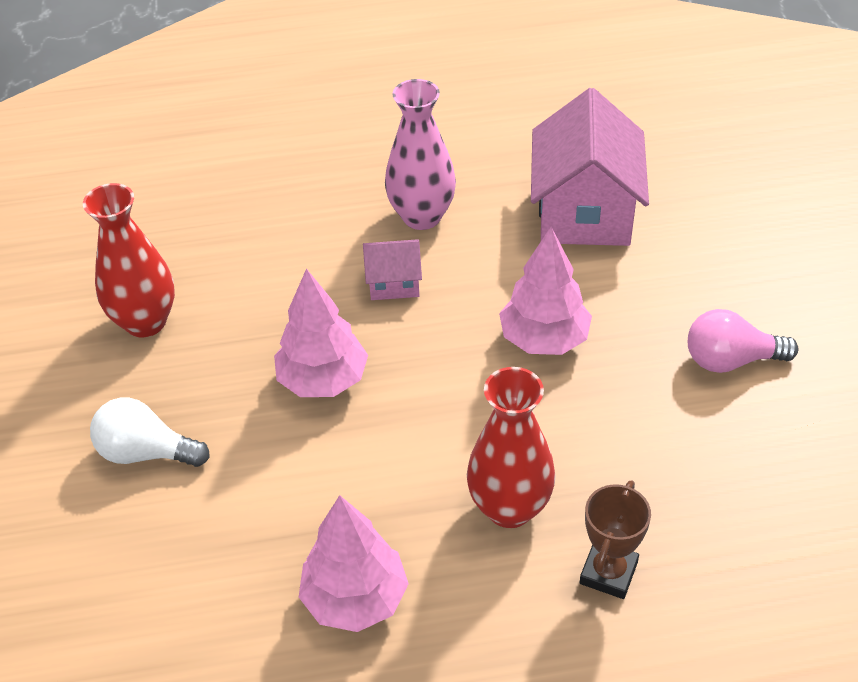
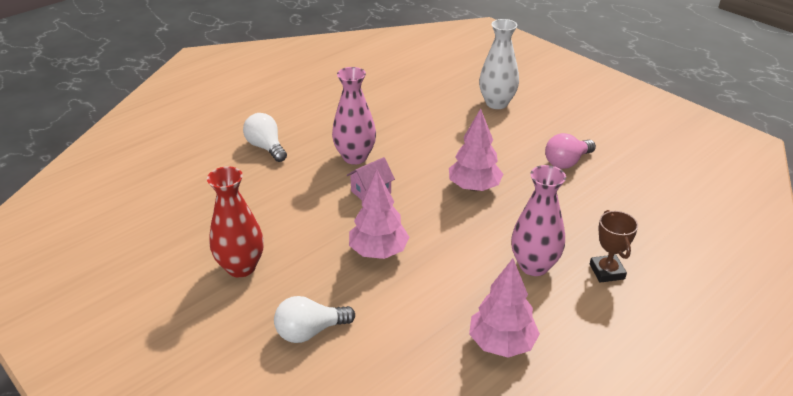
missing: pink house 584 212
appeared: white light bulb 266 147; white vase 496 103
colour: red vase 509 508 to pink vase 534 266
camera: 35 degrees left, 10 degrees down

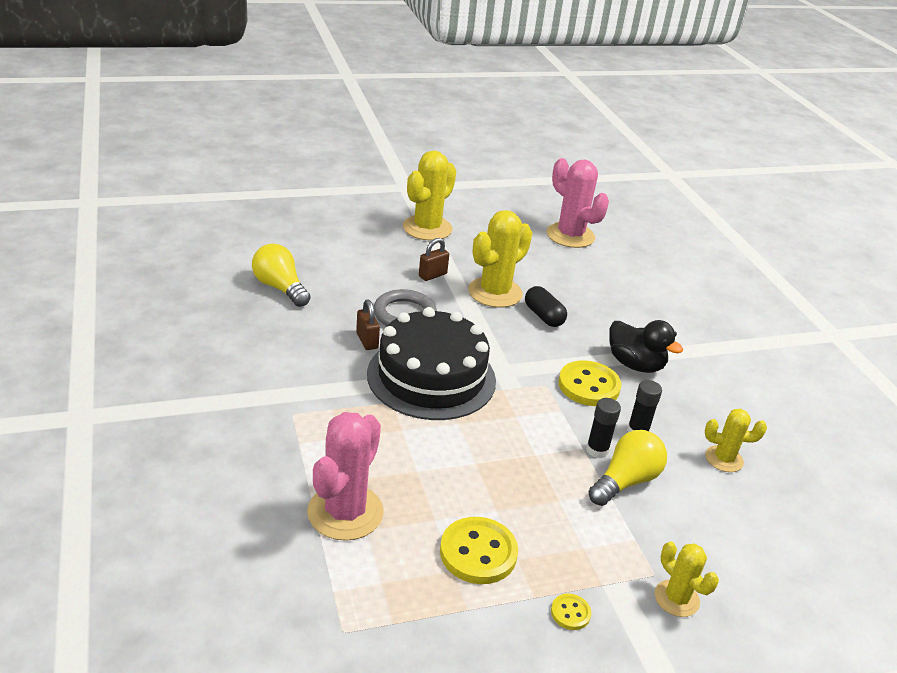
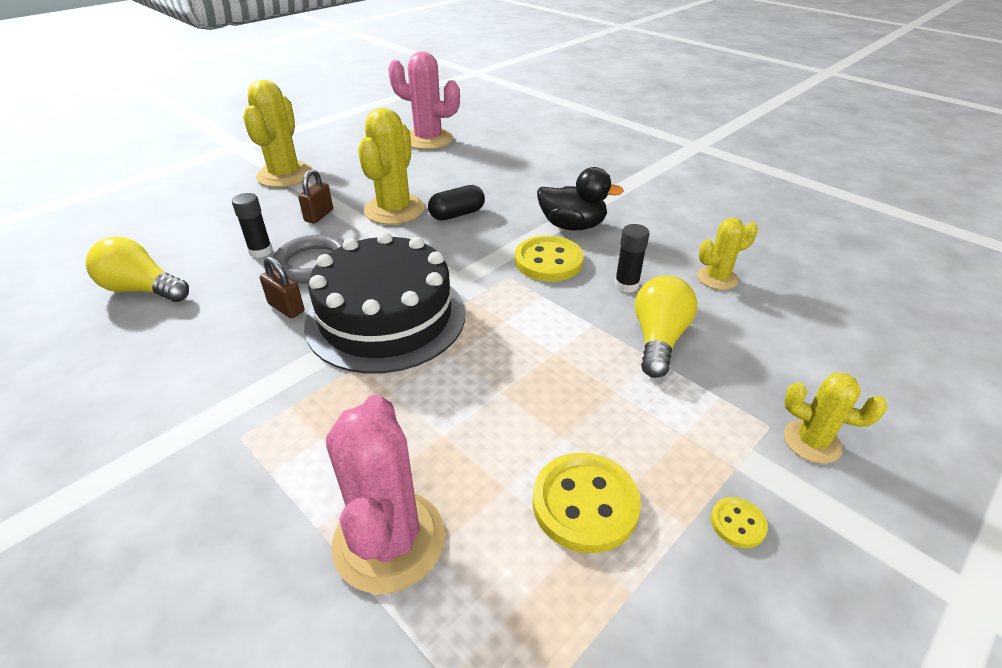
relocated: black glue stick 597 450 to 261 251
spun: black capsule 543 316 = 457 214 60 degrees counterclockwise
camera: 25 degrees left, 5 degrees up

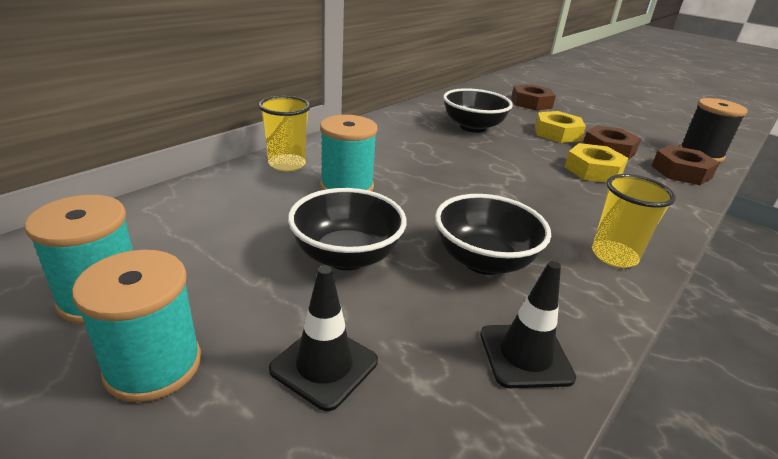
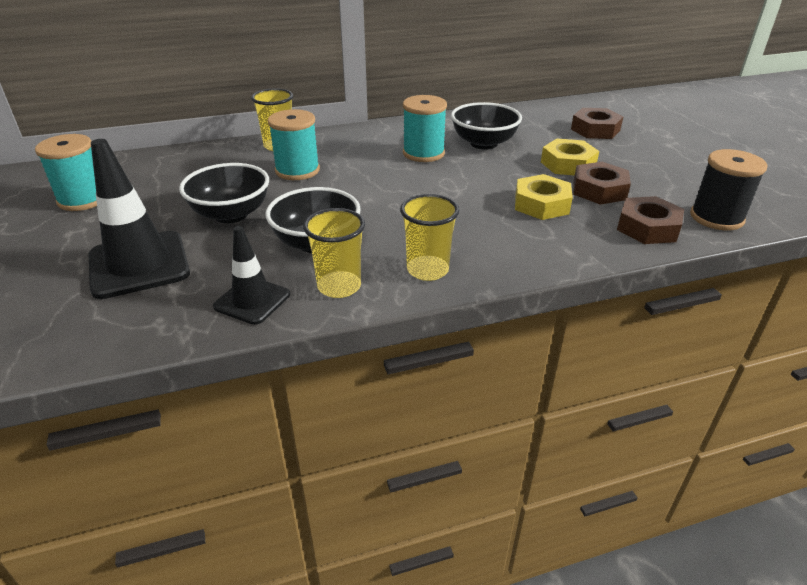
appeared: yellow cup 339 286
relocated: turquoise spool 153 365 to 423 153
size: black traffic cone 324 365 = 139 264 x1.66
camera: 35 degrees right, 5 degrees up

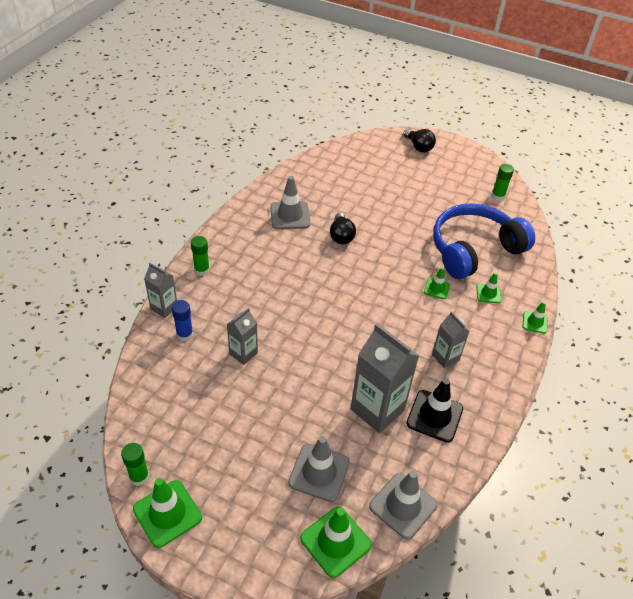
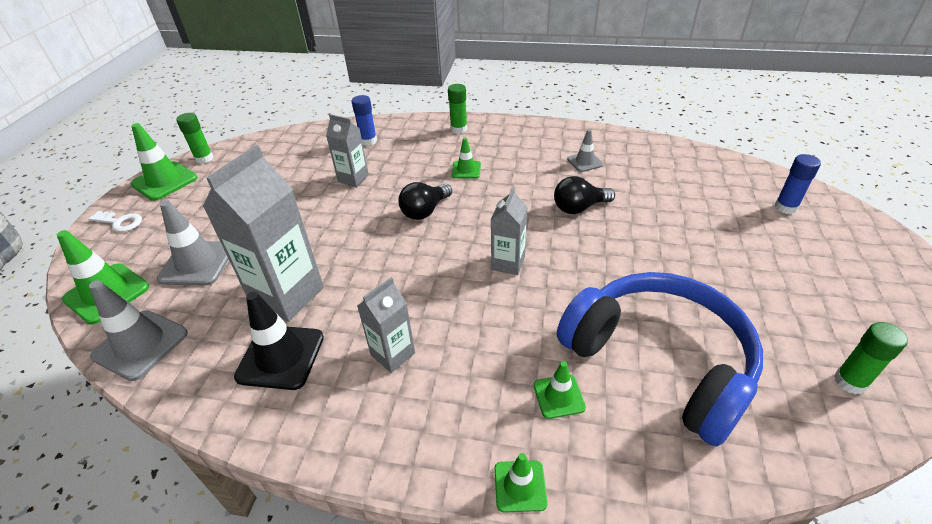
appeared: white key 120 222; blue glue stick 785 207
relocated: grey carton 164 308 to 508 263; black light bulb 418 147 to 425 211; green traffic cone 436 288 to 466 170
size: grey traffic cone 290 215 = 585 162 x0.56
camera: 80 degrees right, 5 degrees down

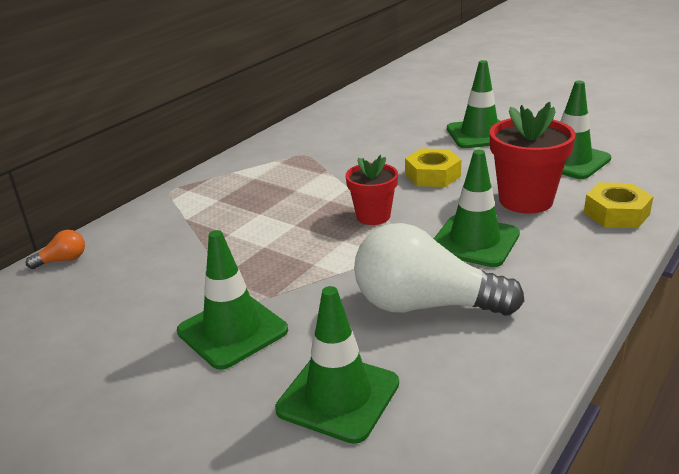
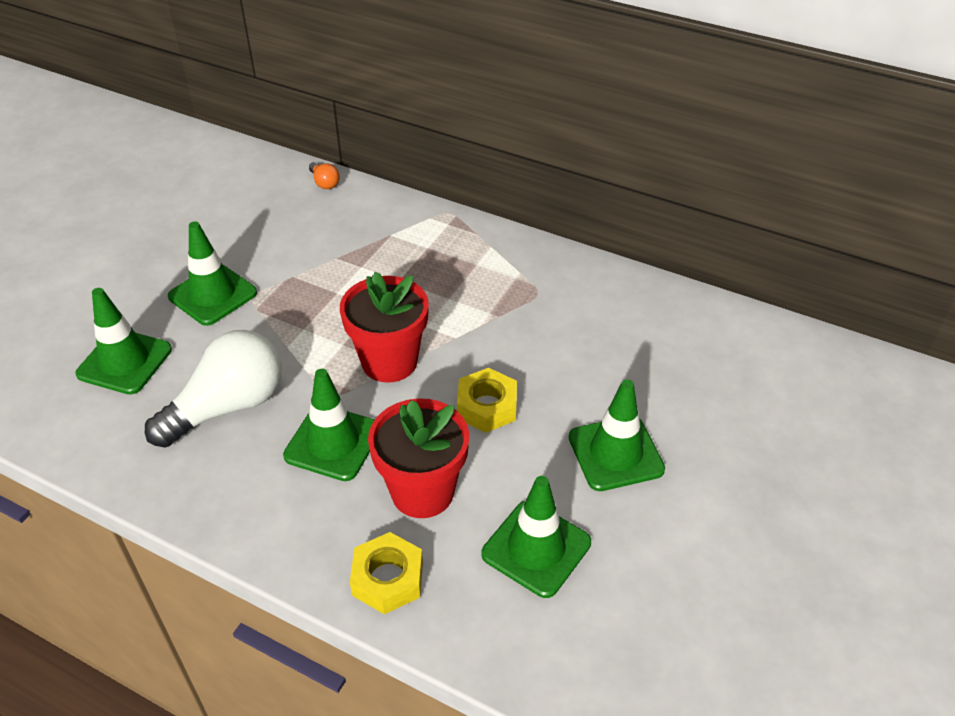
spun: white light bulb 425 305 = 228 407 45 degrees clockwise
size: red flower pot 373 216 = 389 362 x1.57
camera: 80 degrees right, 15 degrees up

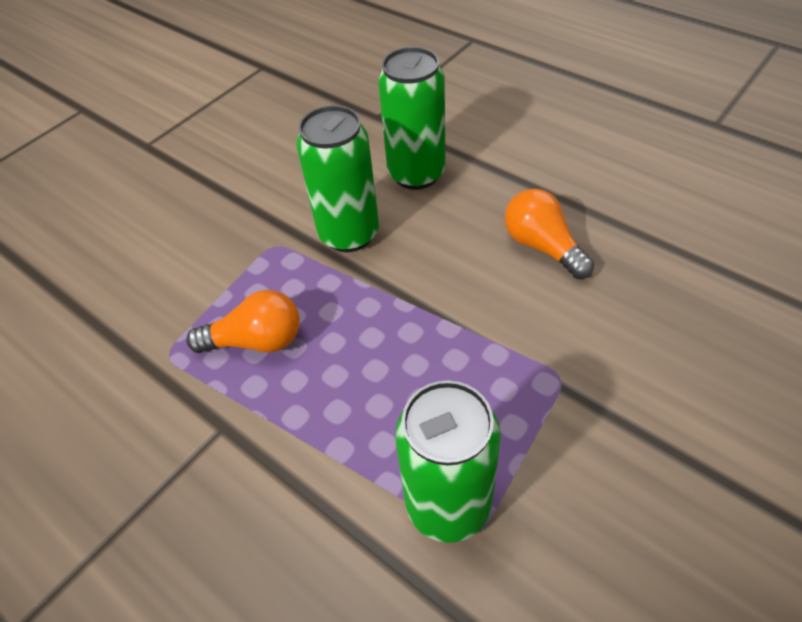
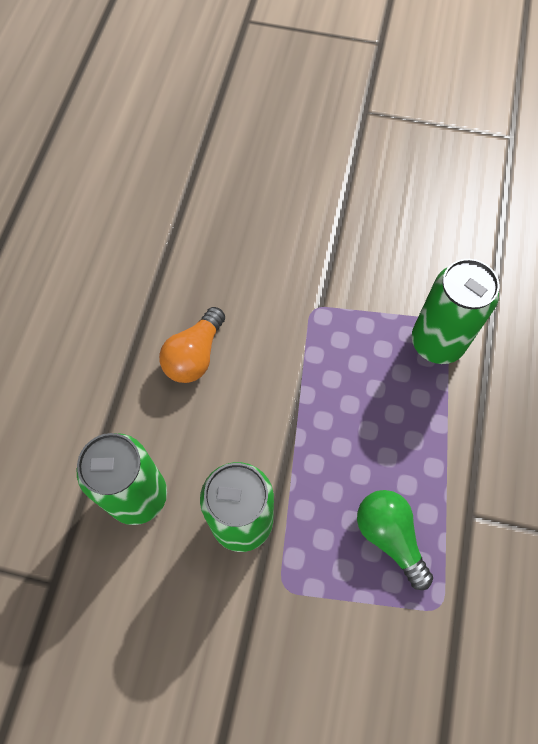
colour: orange light bulb 256 341 to green light bulb 390 537
camera: 120 degrees left, 15 degrees up

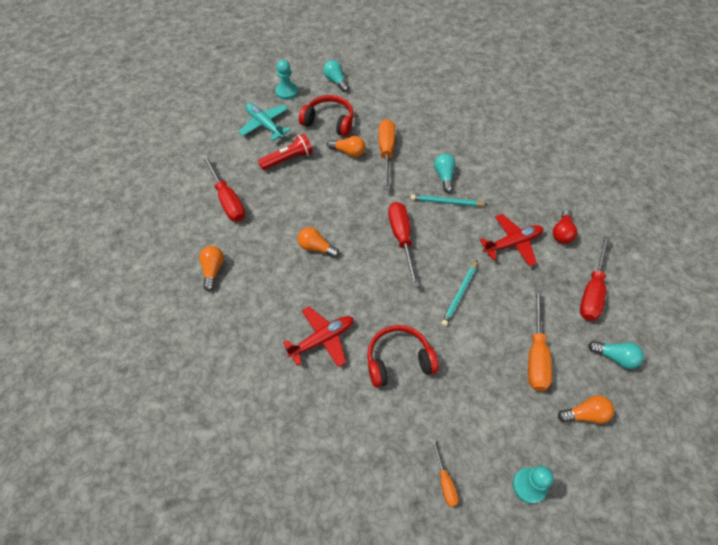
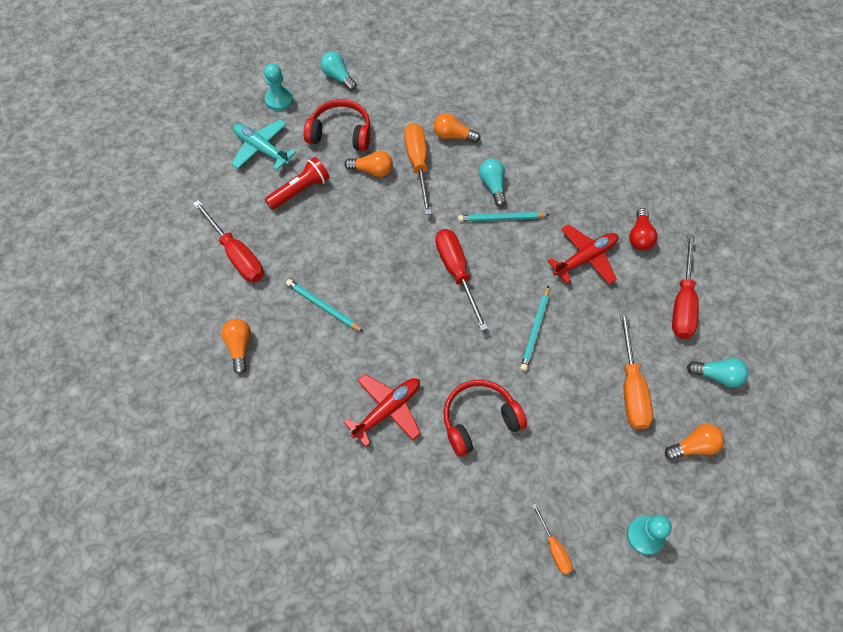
appeared: turquoise pencil 323 306
relocated: orange light bulb 316 247 to 453 136
camera: 10 degrees left, 5 degrees up

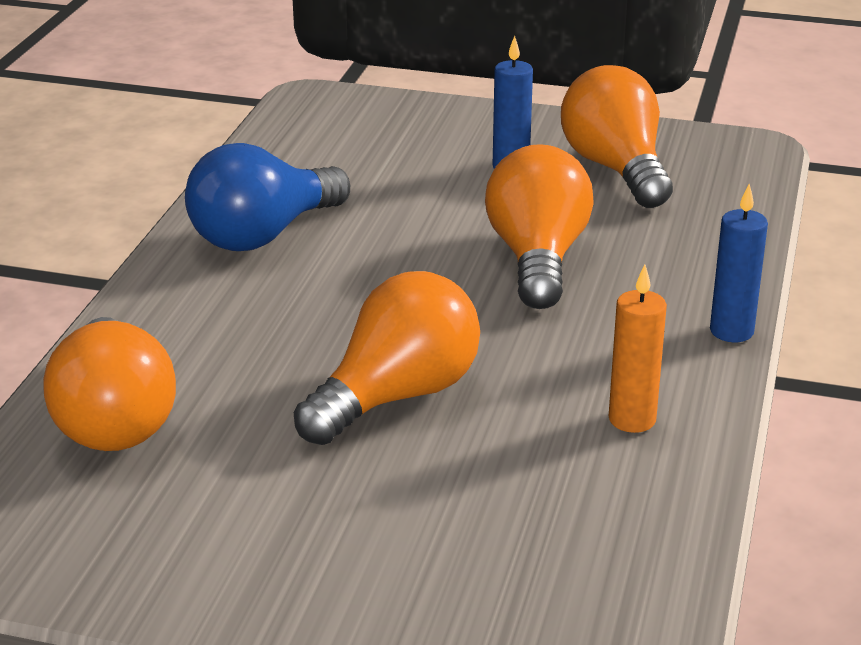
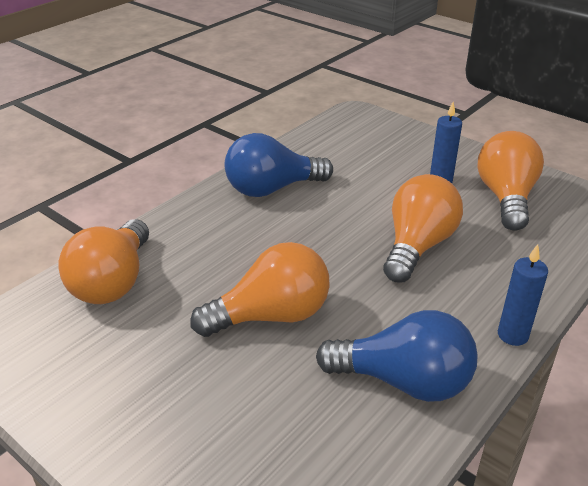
exchanged: orange candle 632 419 to blue light bulb 404 381
camera: 25 degrees right, 5 degrees up

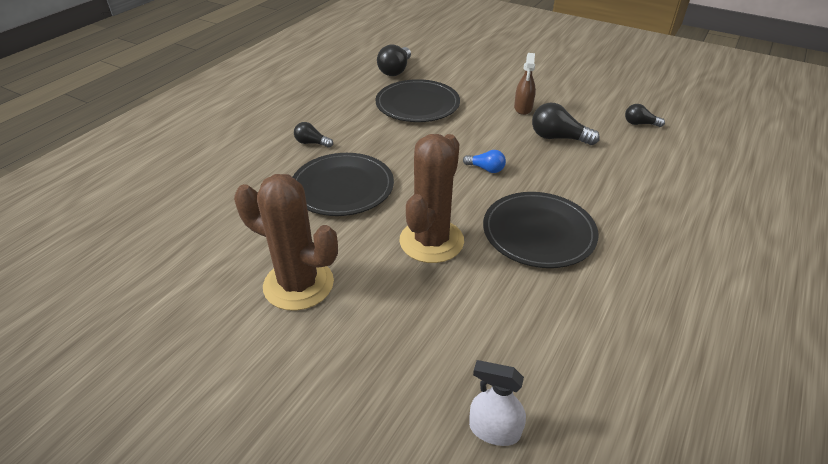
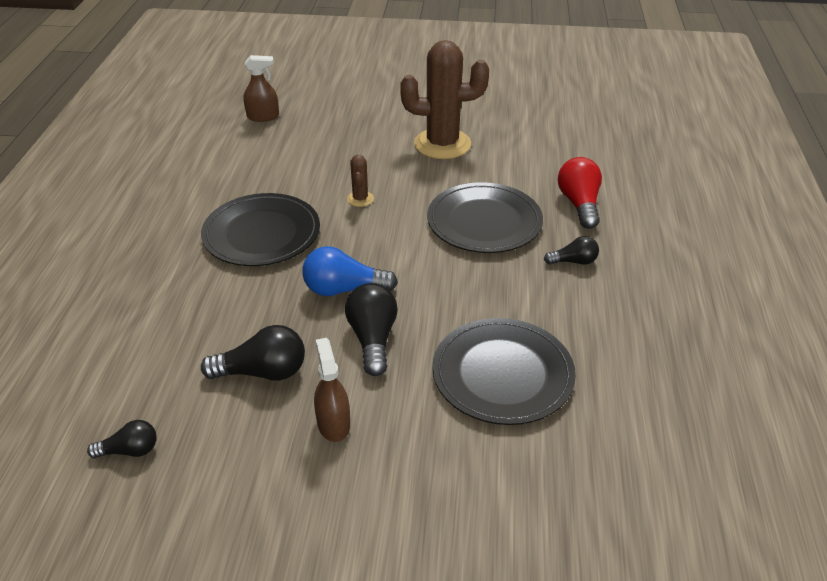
appeared: red light bulb 579 204
relocated: black light bulb 395 70 to 373 339
colour: white spray bottle 494 430 to brown spray bottle 263 116
size: brown cactus 431 241 = 360 199 x0.43; blue light bulb 486 169 = 344 289 x1.66
camera: 155 degrees right, 0 degrees up

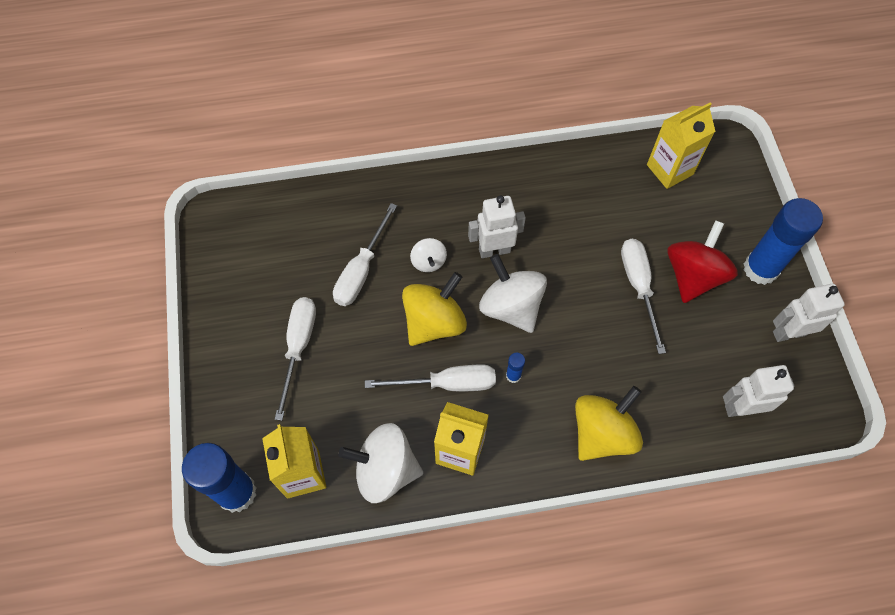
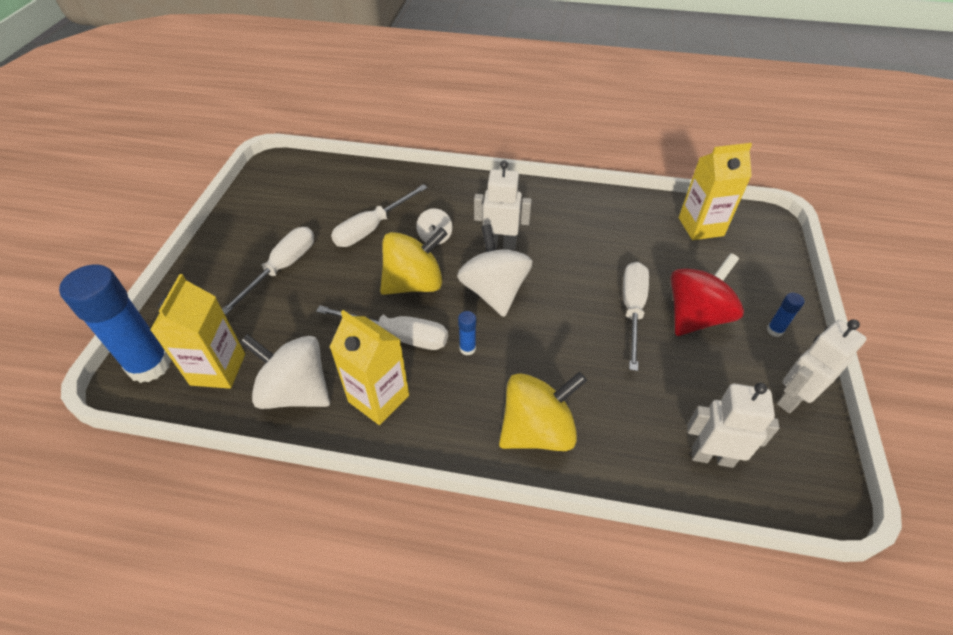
spun: white robot 789 333 = 792 398 45 degrees counterclockwise
size: blue glue stick 760 269 = 774 330 x0.41
camera: 20 degrees right, 15 degrees down

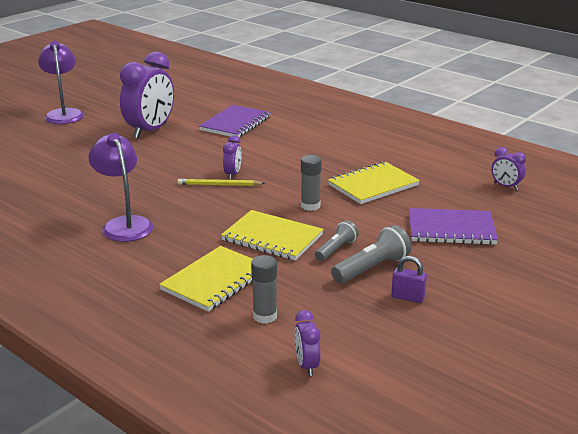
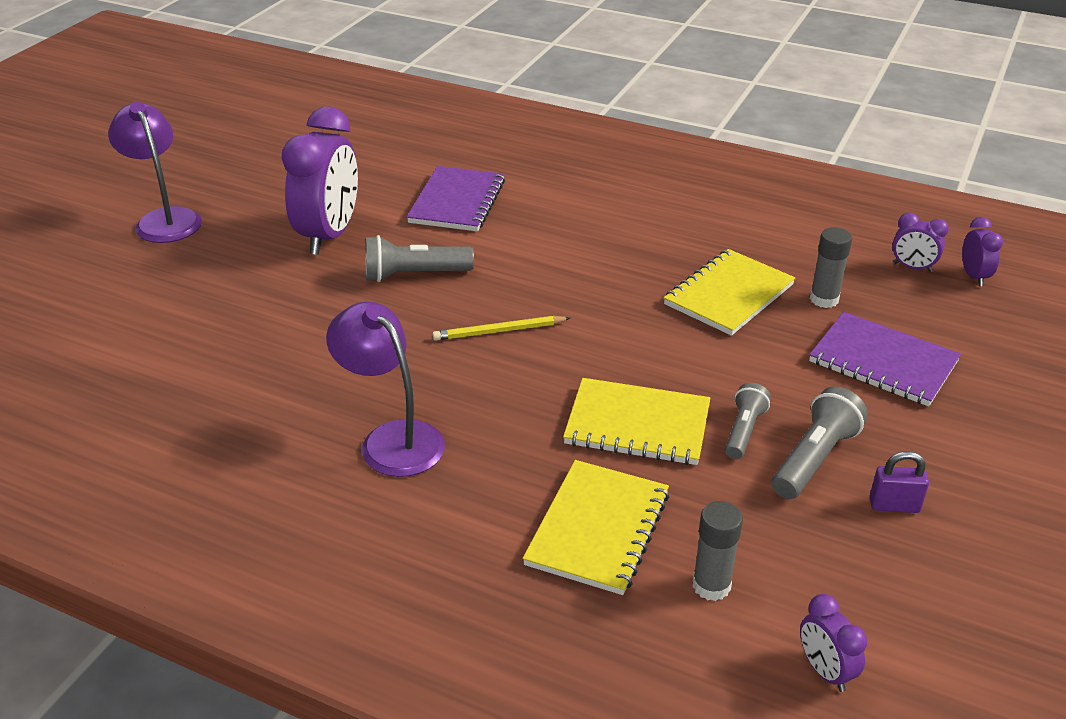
appeared: grey flashlight 414 275
relocated: purple clock 233 174 to 974 276; grey glue stick 310 206 to 824 299
spun: purple notebook 451 229 = 883 362 45 degrees clockwise
camera: 15 degrees left, 10 degrees up

